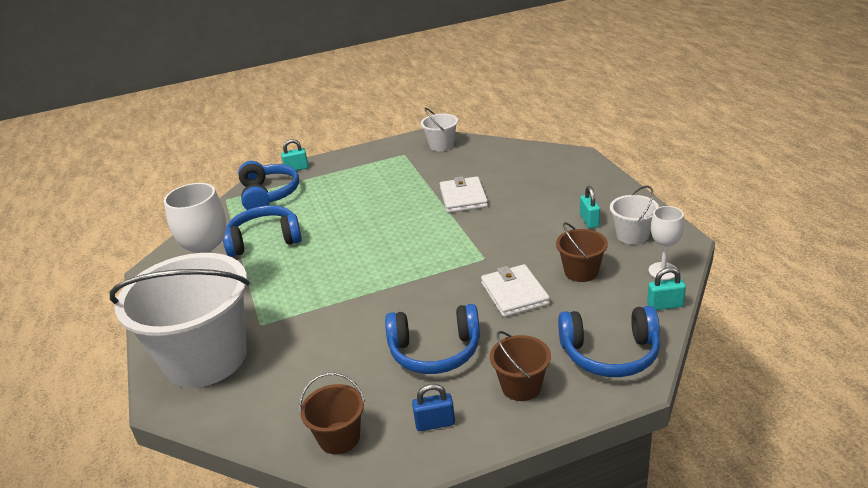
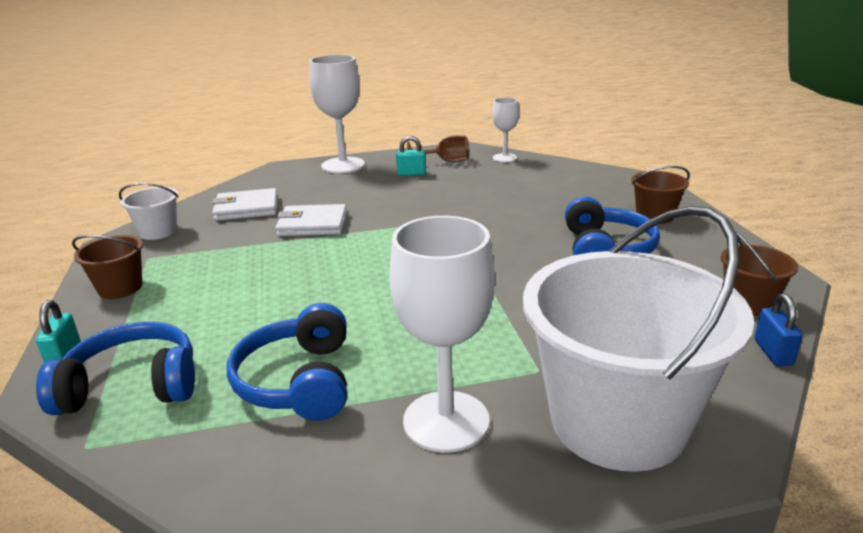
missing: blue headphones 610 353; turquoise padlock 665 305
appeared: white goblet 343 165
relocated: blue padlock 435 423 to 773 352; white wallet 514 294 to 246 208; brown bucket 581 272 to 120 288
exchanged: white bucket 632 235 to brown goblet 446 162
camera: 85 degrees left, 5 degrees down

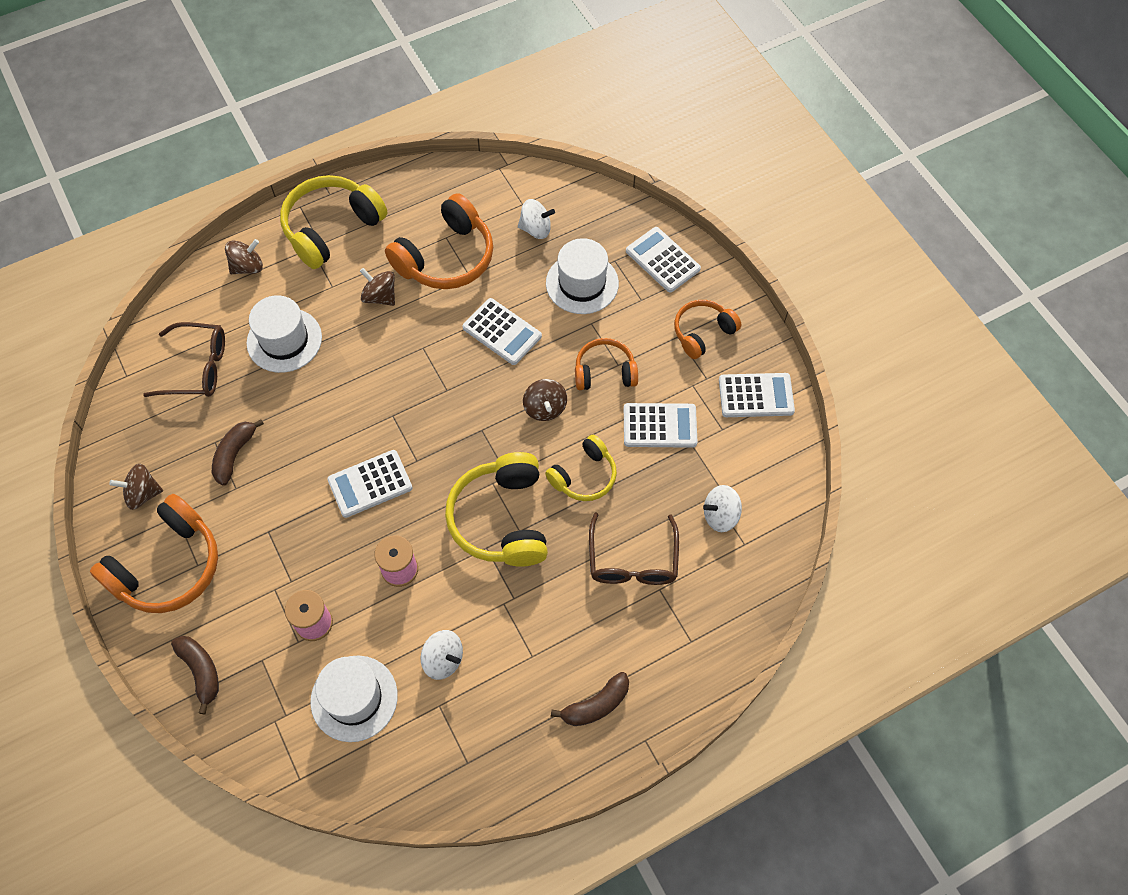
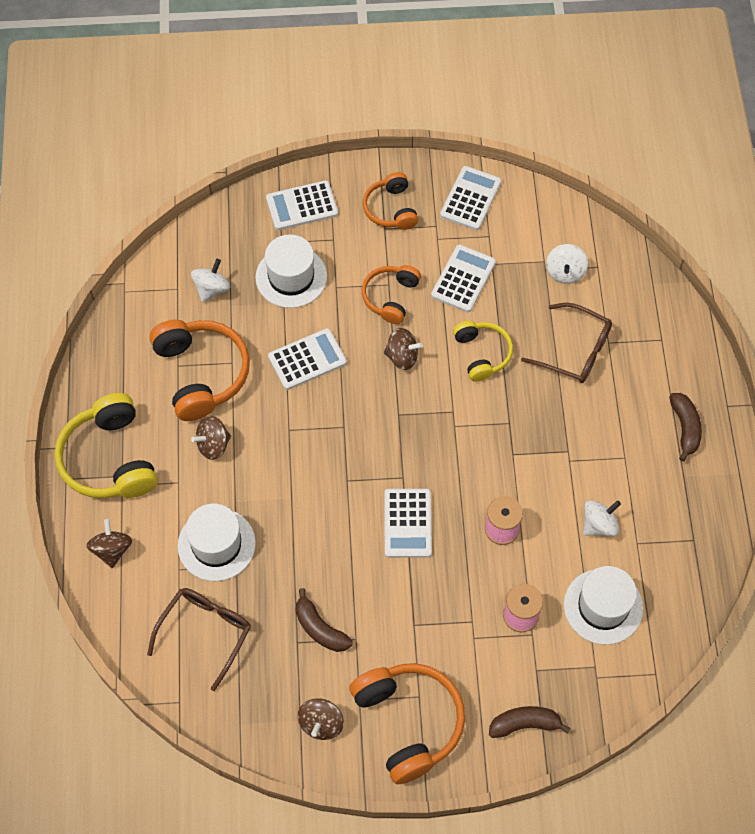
missing: yellow headphones 501 519
camera: 65 degrees left, 0 degrees up

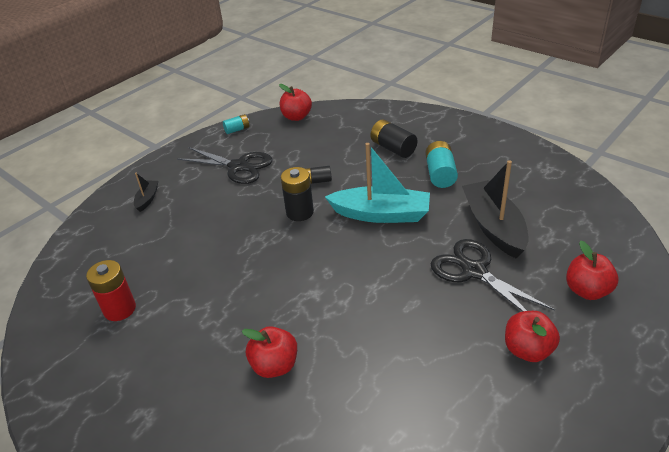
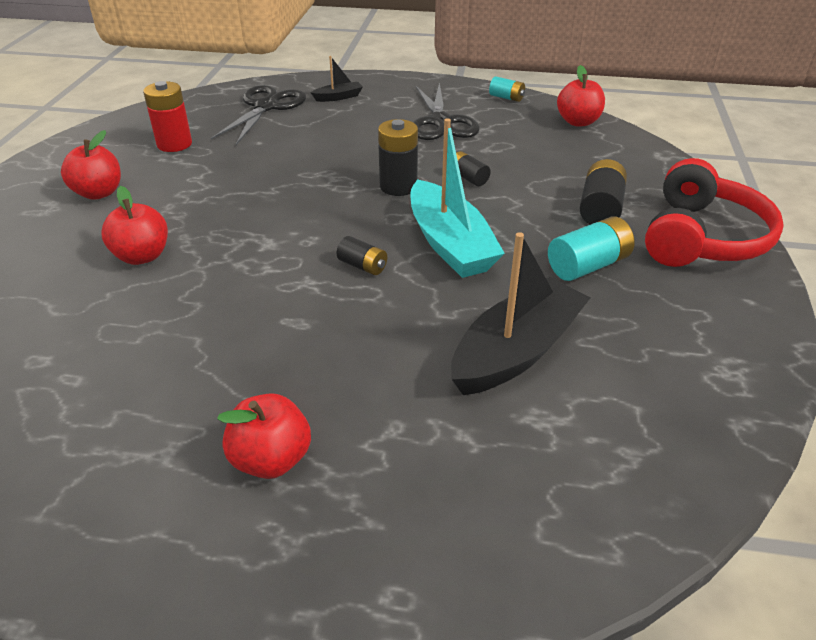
appeared: black battery 362 266; red headphones 702 238
relocated: black scissors 474 271 to 266 107; red apple 587 291 to 98 193
camera: 55 degrees right, 0 degrees up

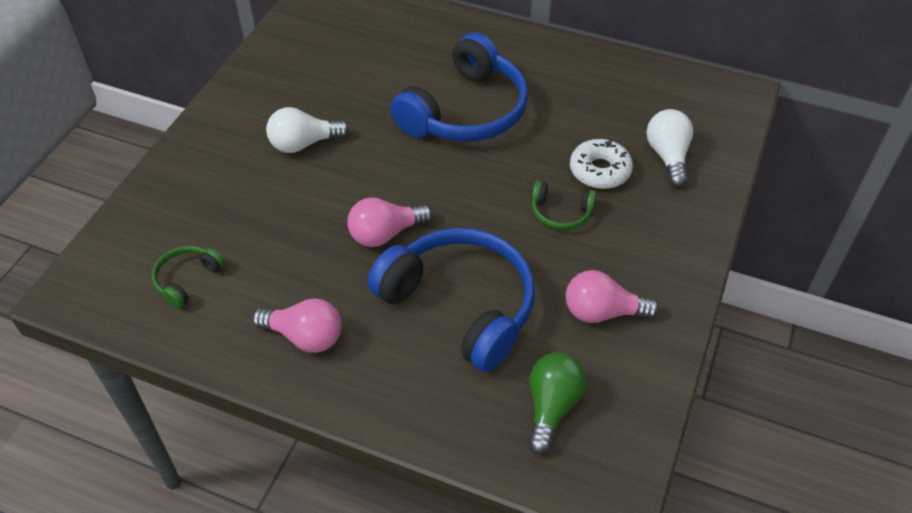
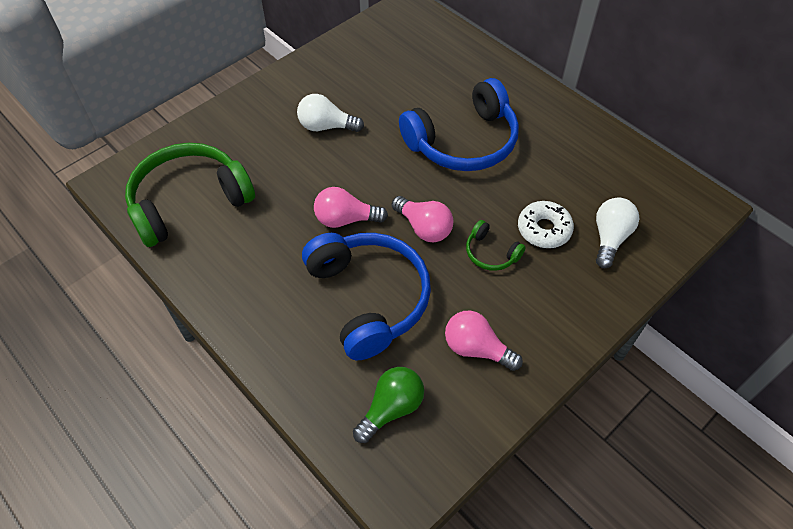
relocated: pink light bulb 304 336 to 424 228
size: green headphones 187 279 = 189 201 x2.25
camera: 25 degrees right, 5 degrees up

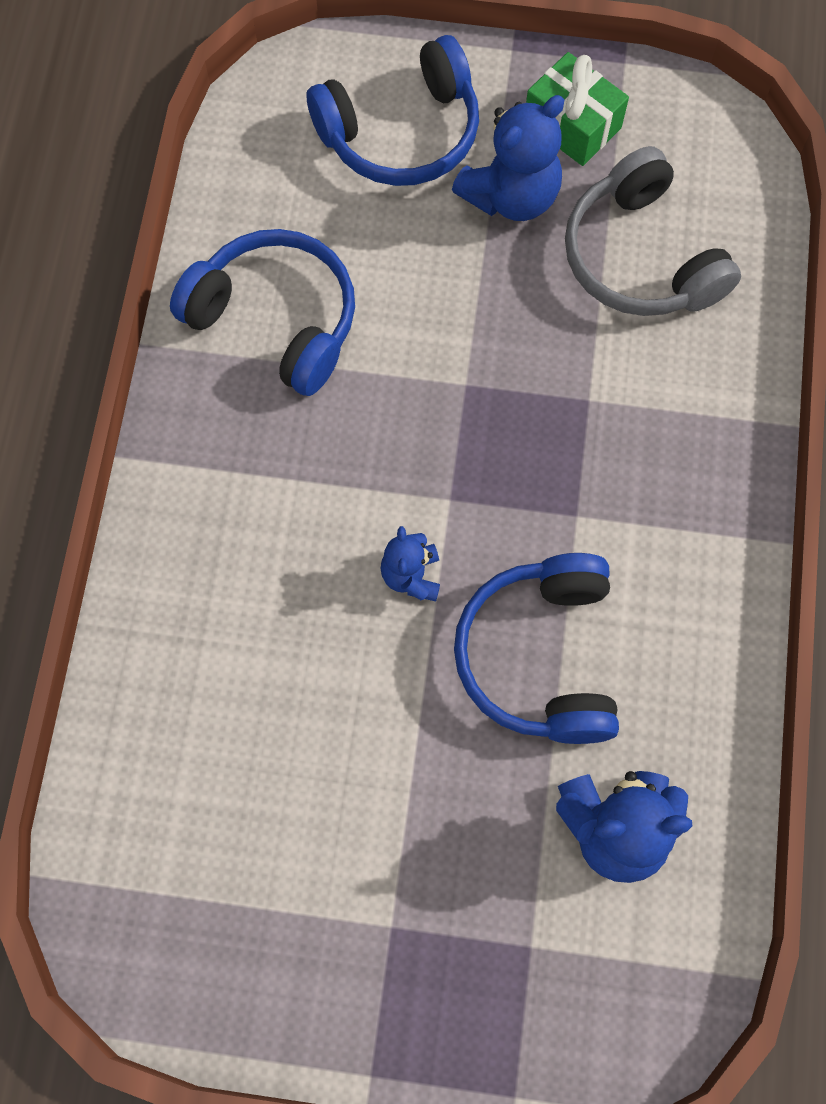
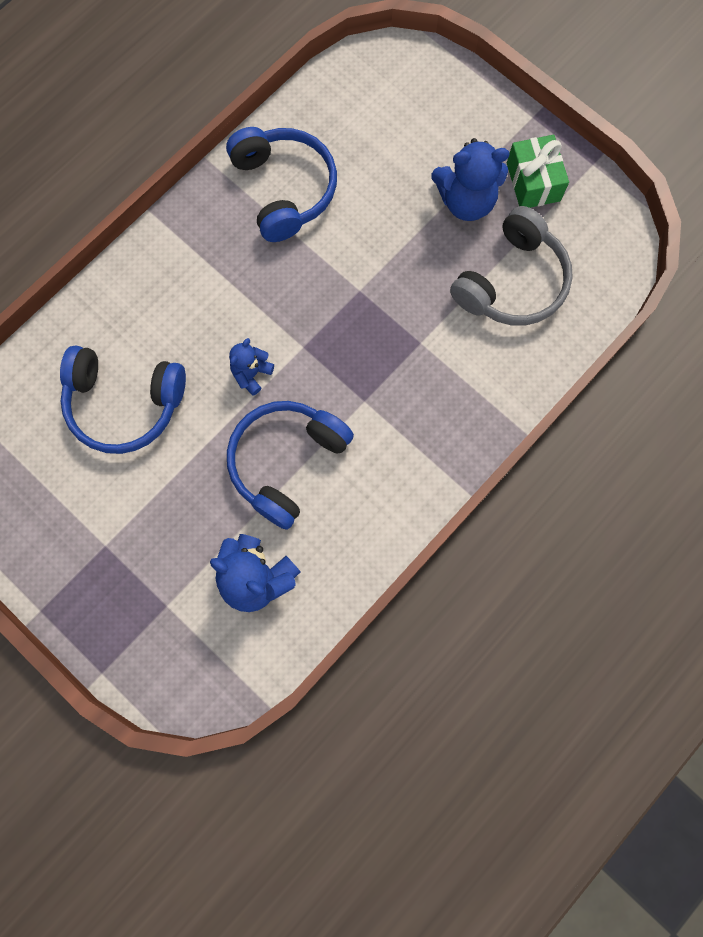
relocated: blue headphones 401 133 to 124 404
spun: grey headphones 640 257 = 512 282 150 degrees counterclockwise
camera: 35 degrees right, 5 degrees up

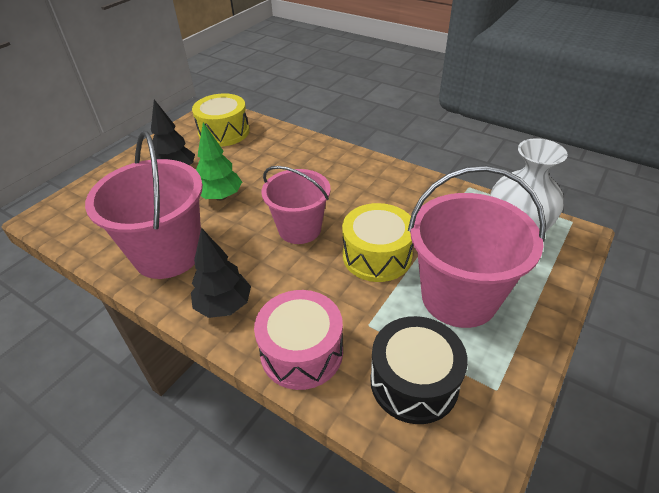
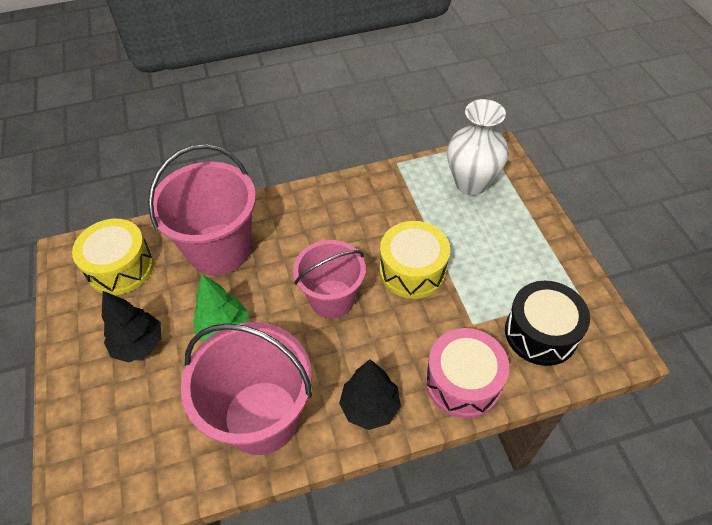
relocated: pink bucket 459 297 to 219 249
camera: 50 degrees left, 10 degrees up

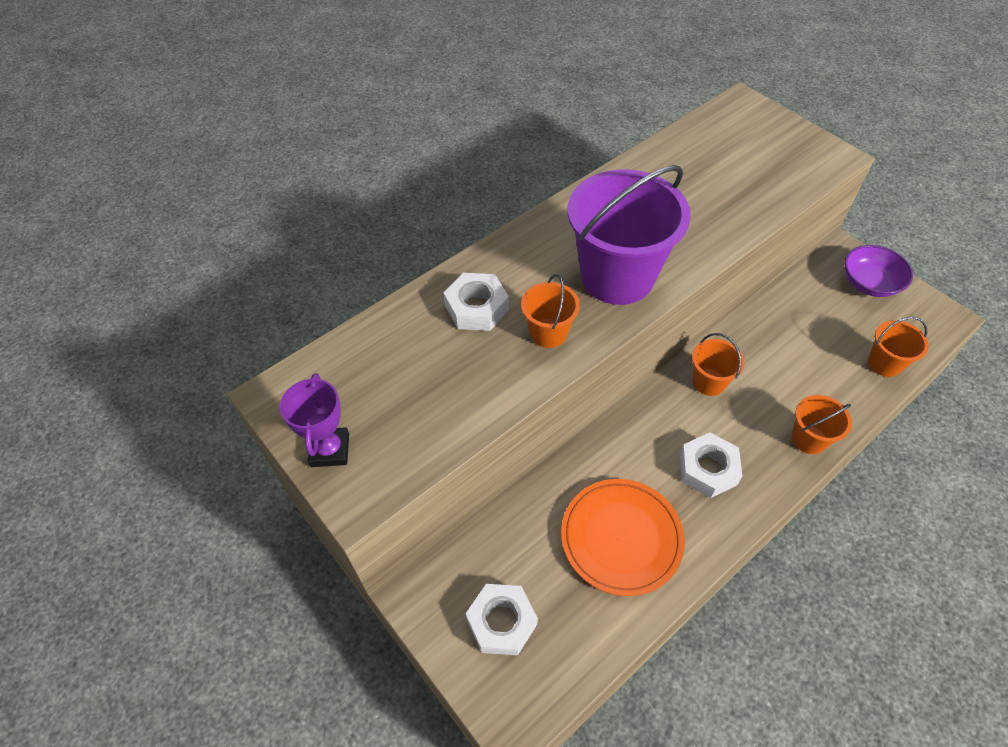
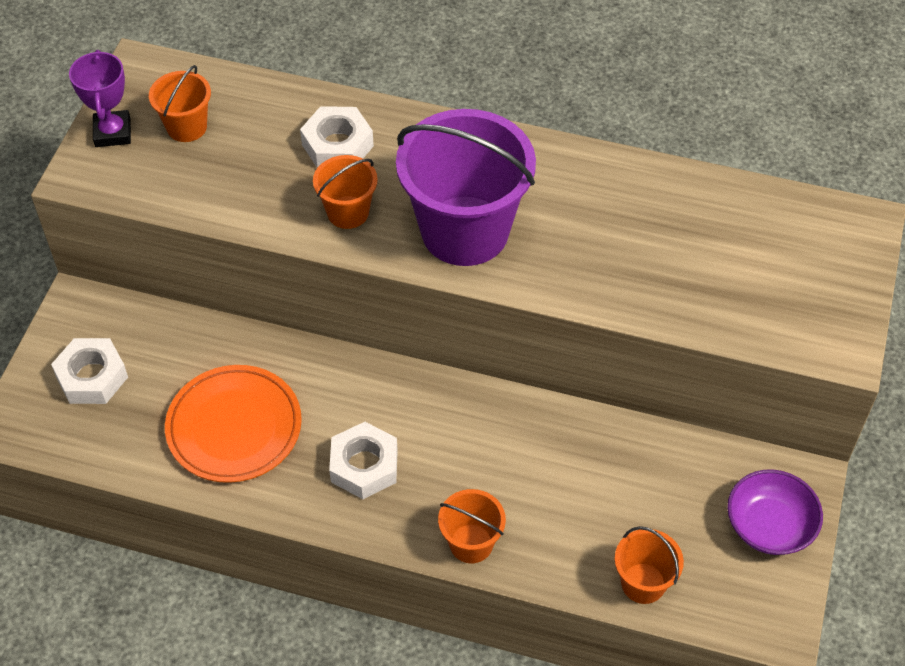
relocated: orange bucket 709 382 to 186 127
spun: purple trophy 330 450 = 112 132 60 degrees counterclockwise
camera: 55 degrees right, 0 degrees up

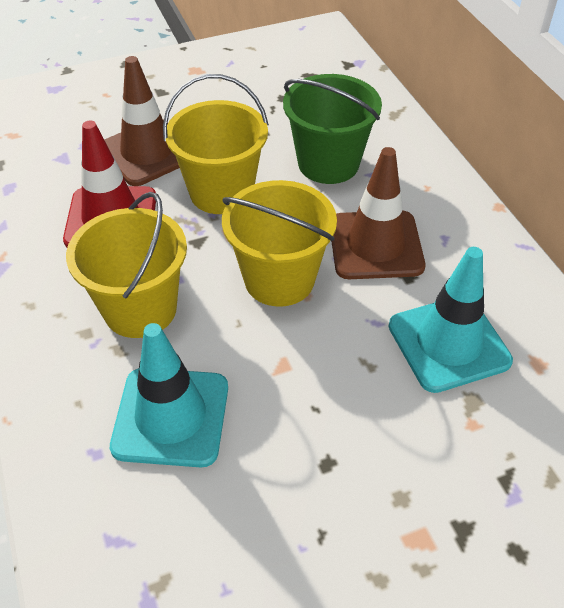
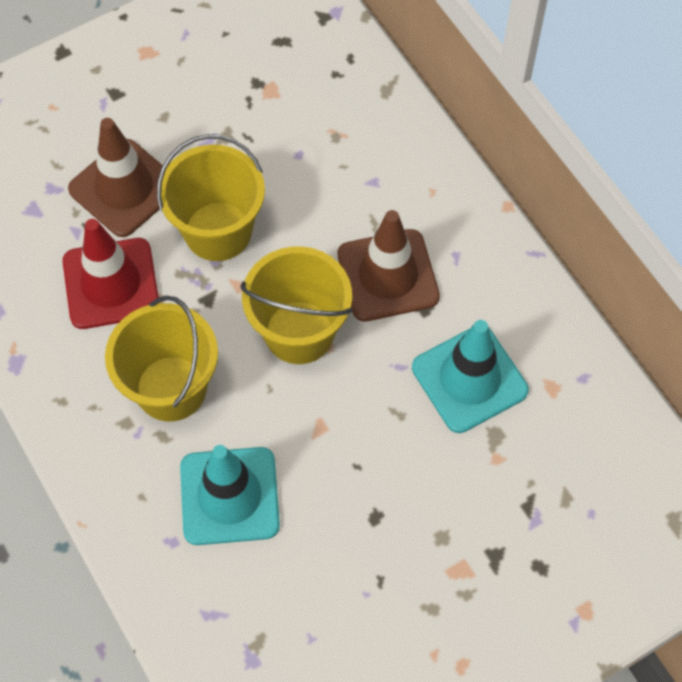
missing: green bucket 328 163
camera: 10 degrees left, 15 degrees up

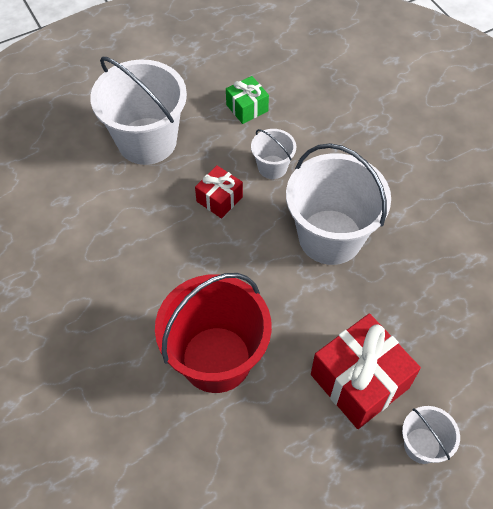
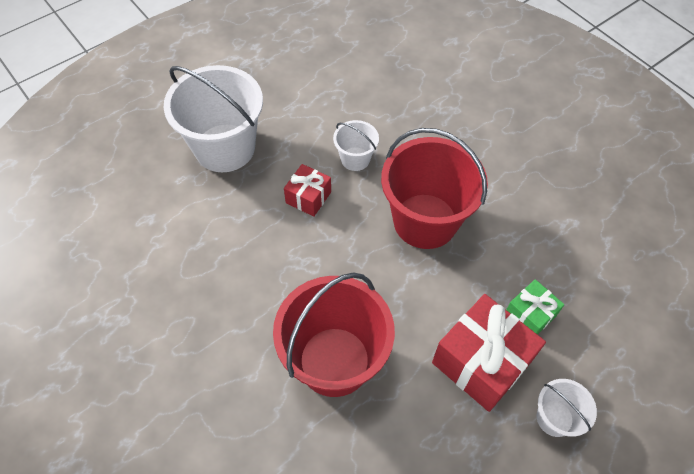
relocated: green gift 247 108 to 529 315
colour: white bucket 330 237 to red bucket 425 221
camera: 10 degrees left, 0 degrees up

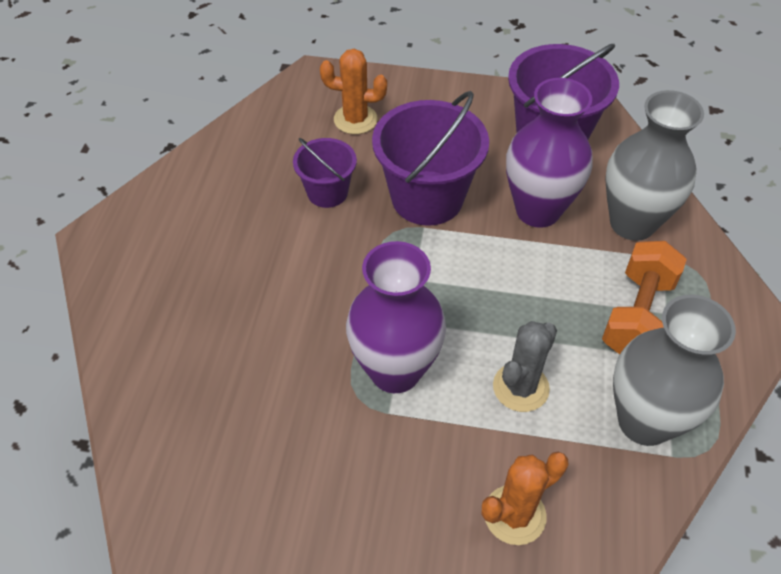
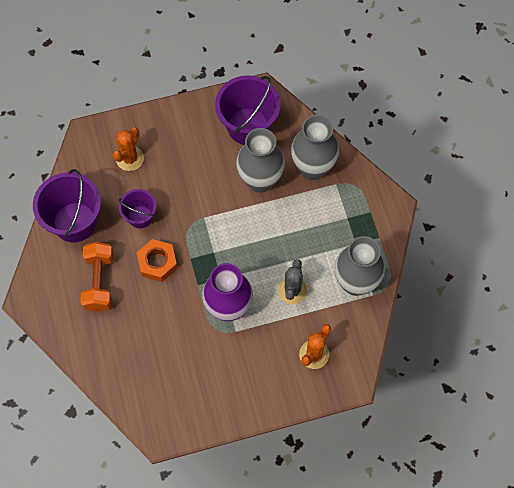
appeared: orange nut 157 263
relocated: purple bucket 427 198 to 75 222; orange dumbbell 637 315 to 99 282
colour: purple vase 538 210 to grey vase 260 180
spun: orange cactus 355 119 = 130 158 45 degrees counterclockwise
camera: 25 degrees left, 15 degrees up

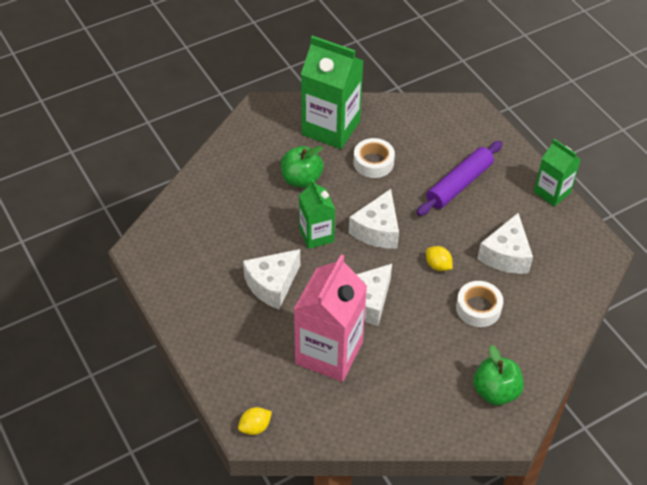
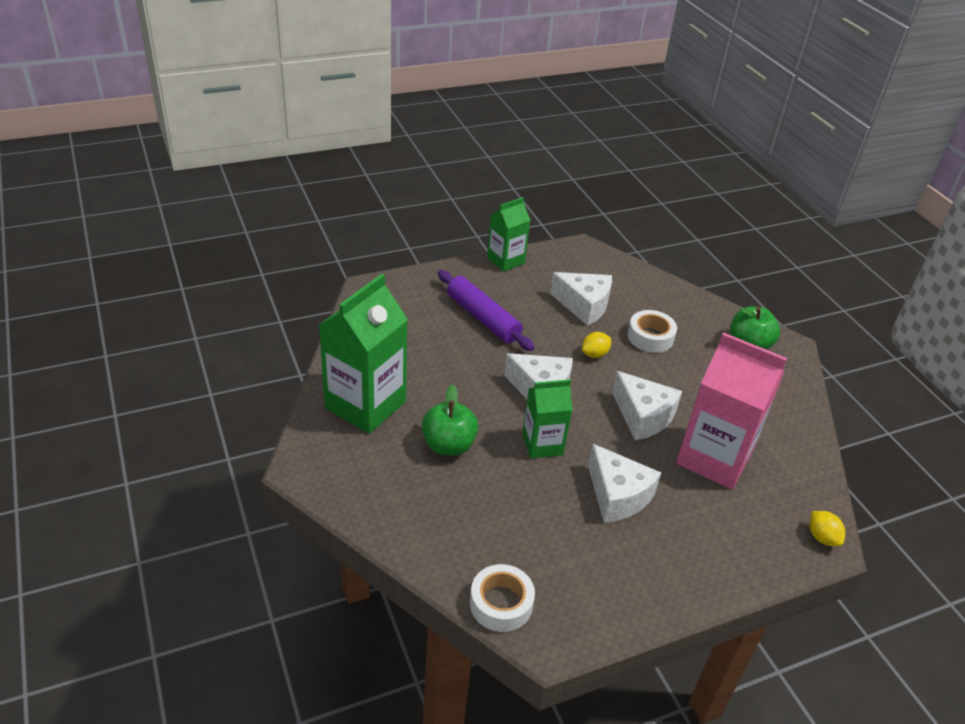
relocated: white tape 373 162 to 501 603
camera: 85 degrees left, 10 degrees down

